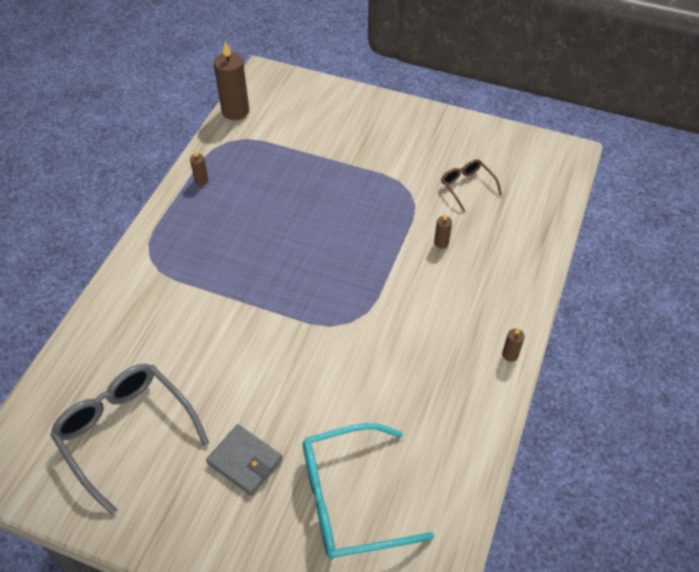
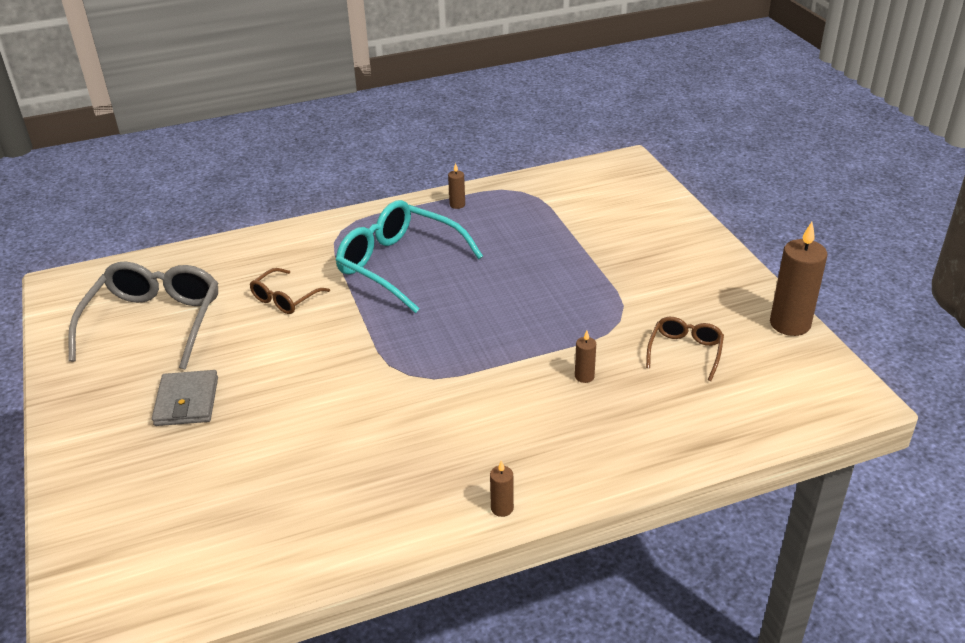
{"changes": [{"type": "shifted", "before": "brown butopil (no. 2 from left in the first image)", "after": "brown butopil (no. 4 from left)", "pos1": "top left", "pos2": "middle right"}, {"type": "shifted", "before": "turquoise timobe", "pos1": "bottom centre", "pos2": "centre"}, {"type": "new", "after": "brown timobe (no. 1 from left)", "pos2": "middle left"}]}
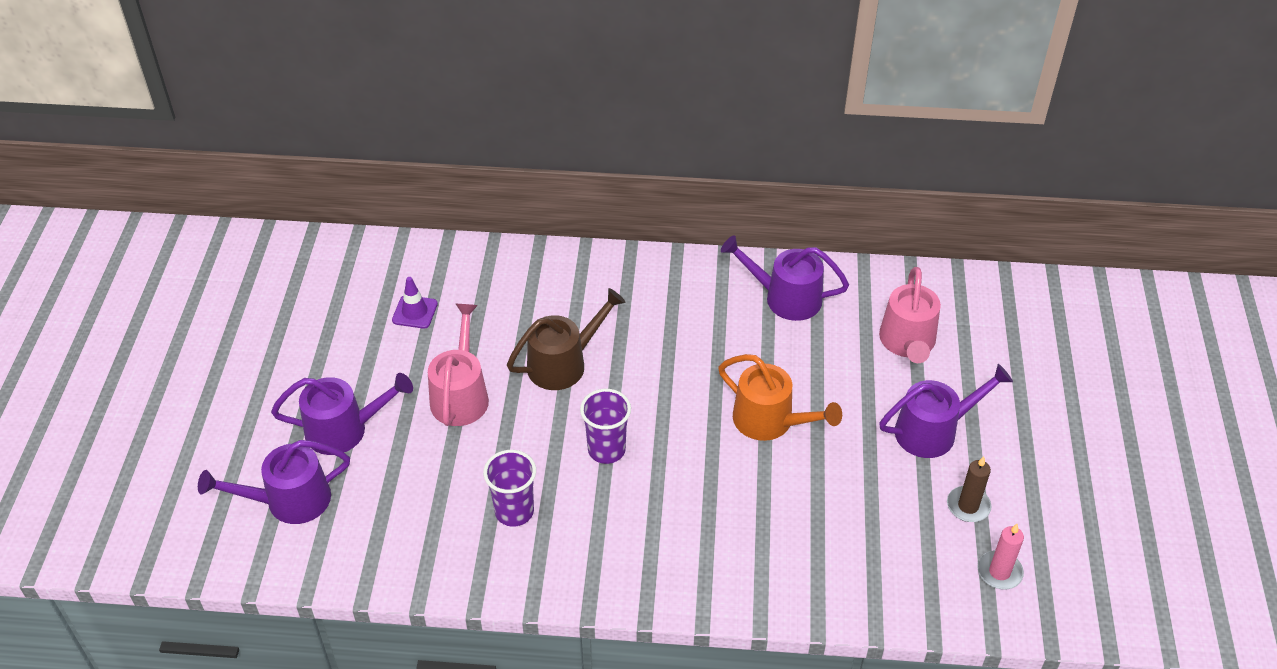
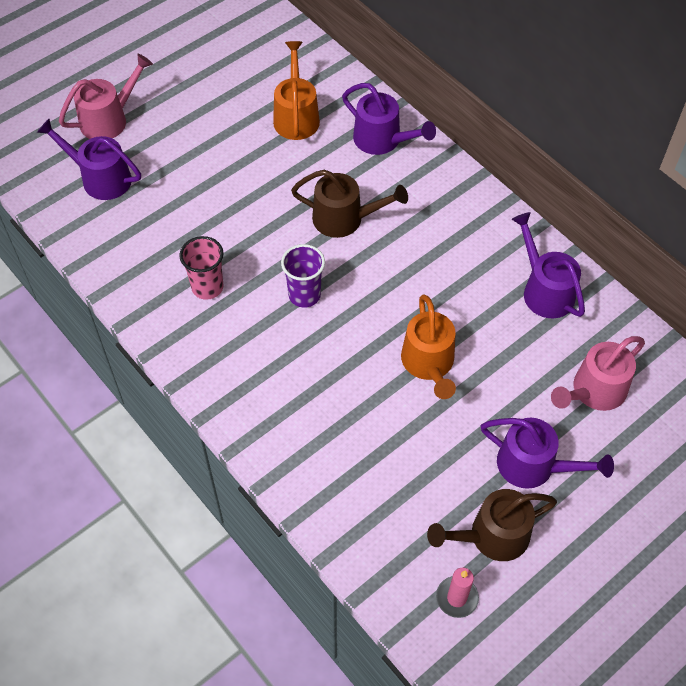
{"changes": [{"type": "swapped", "before": "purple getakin", "after": "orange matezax (no. 1 from left)", "pos1": "middle left", "pos2": "top centre"}, {"type": "shifted", "before": "pink matezax (no. 1 from left)", "pos1": "centre", "pos2": "top left"}, {"type": "shifted", "before": "purple matezax (no. 2 from left)", "pos1": "middle left", "pos2": "top centre"}, {"type": "repainted", "before": "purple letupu (no. 1 from left)", "after": "pink letupu", "pos1": "bottom centre", "pos2": "middle left"}, {"type": "swapped", "before": "brown butopil", "after": "brown matezax (no. 2 from left)", "pos1": "bottom right", "pos2": "bottom right"}]}
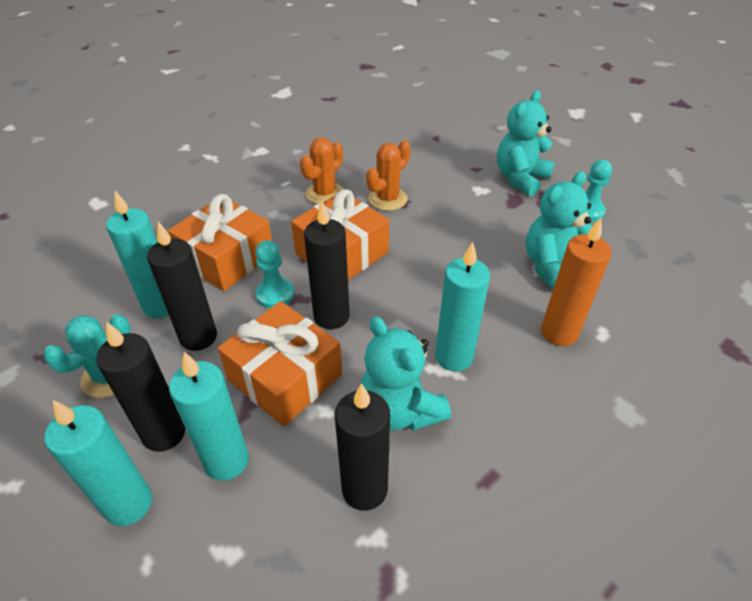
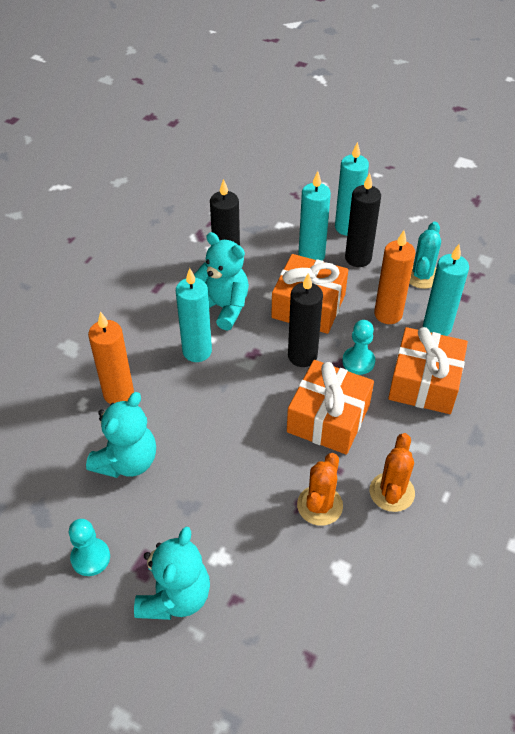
{"changes": [{"type": "repainted", "before": "black butopil (no. 2 from left)", "after": "orange butopil (no. 2 from left)", "pos1": "middle left", "pos2": "middle right"}]}
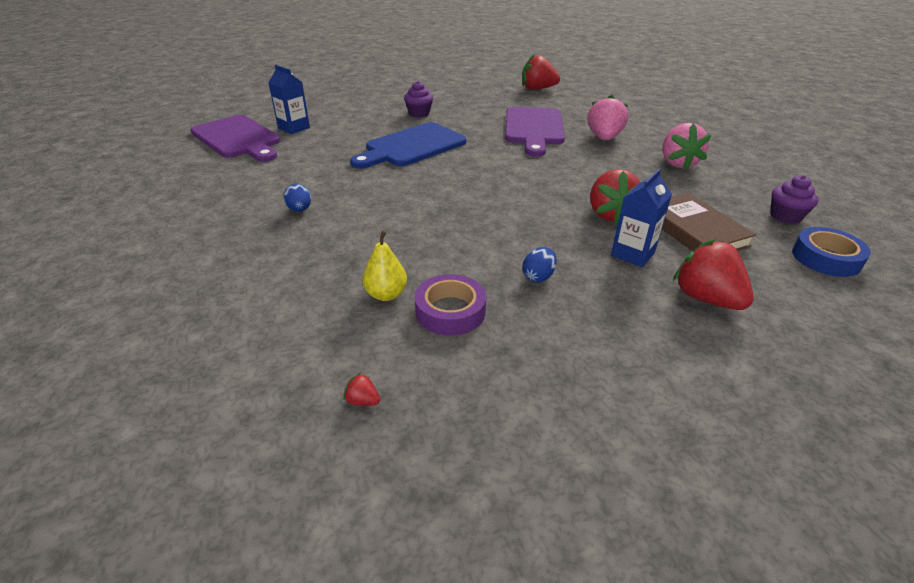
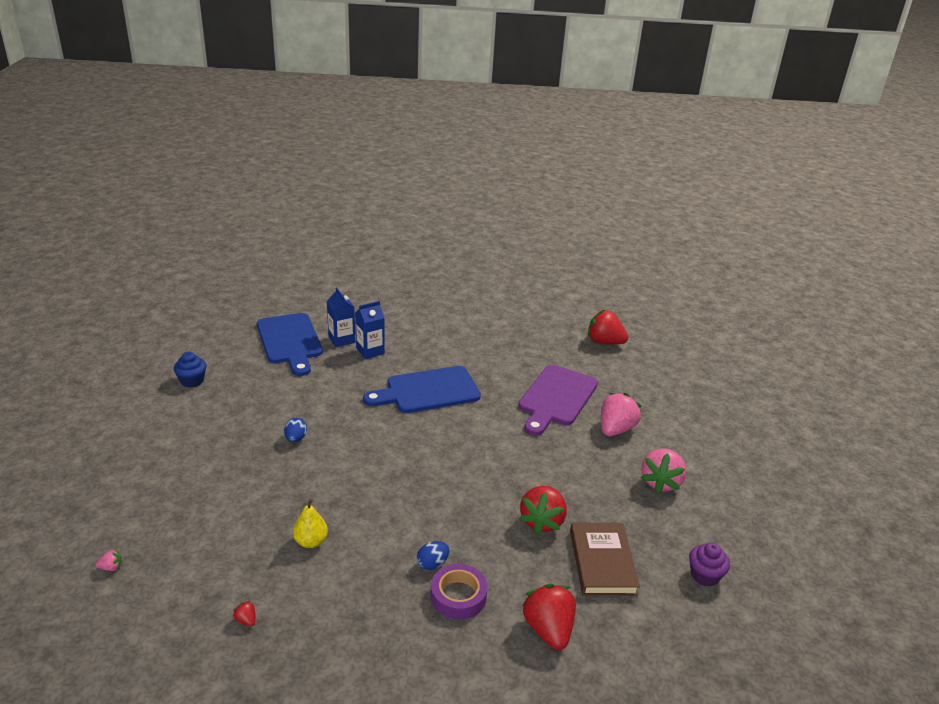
{"changes": [{"type": "gone", "before": "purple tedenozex (no. 1 from left)", "pos1": "top centre"}, {"type": "repainted", "before": "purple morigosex (no. 1 from left)", "after": "blue morigosex (no. 1 from left)", "pos1": "top left", "pos2": "middle left"}, {"type": "shifted", "before": "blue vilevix (no. 2 from left)", "pos1": "middle right", "pos2": "centre"}, {"type": "gone", "before": "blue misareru", "pos1": "middle right"}, {"type": "shifted", "before": "purple misareru", "pos1": "centre", "pos2": "bottom centre"}, {"type": "new", "after": "blue tedenozex", "pos2": "middle left"}, {"type": "new", "after": "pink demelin (no. 1 from left)", "pos2": "bottom left"}]}
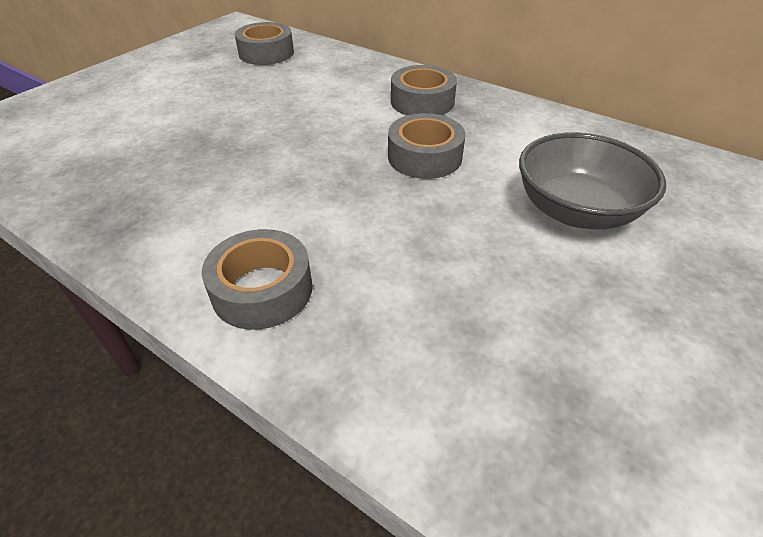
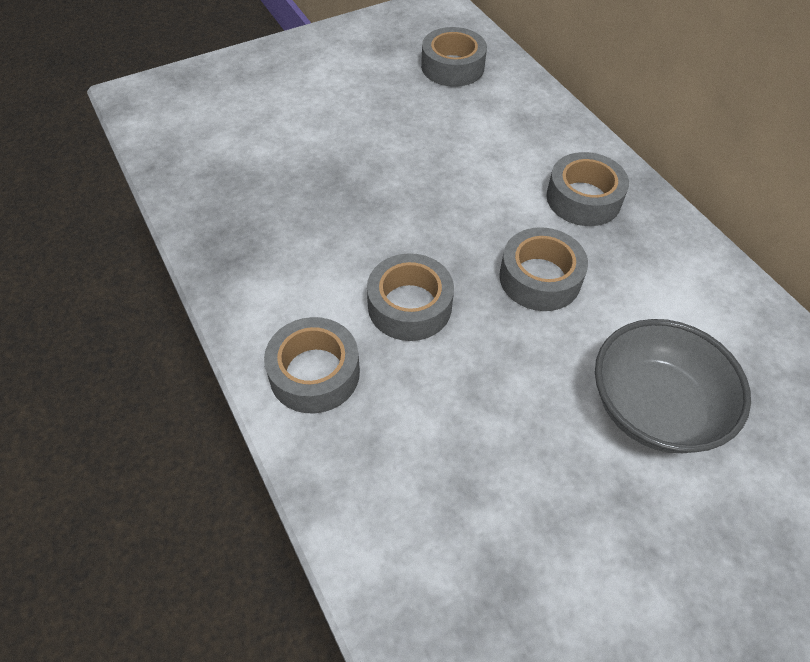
{"changes": [{"type": "new", "after": "grey misareru (no. 2 from left)", "pos2": "centre"}]}
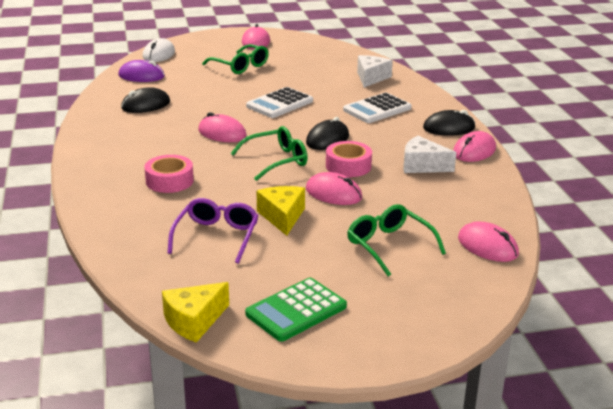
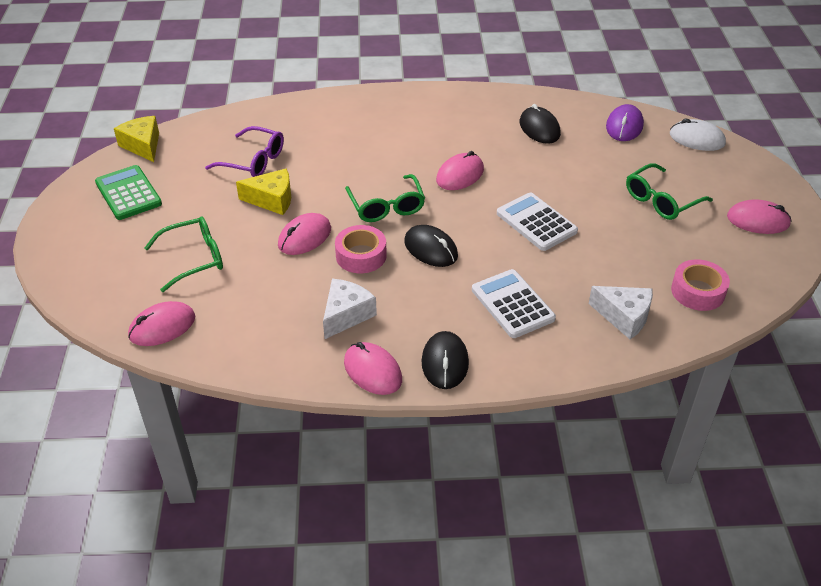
{"changes": [{"type": "shifted", "before": "pink misareru (no. 1 from left in the first image)", "after": "pink misareru (no. 2 from left)", "pos1": "middle left", "pos2": "middle right"}]}
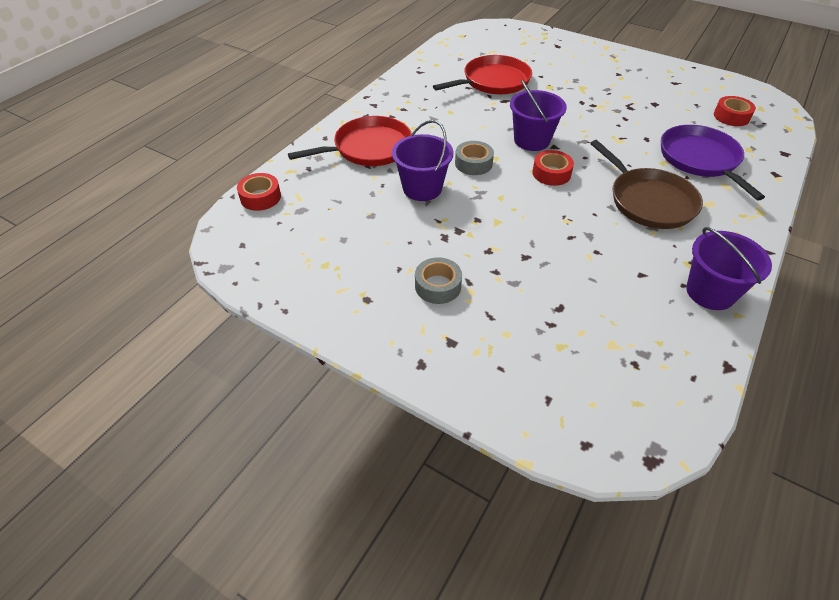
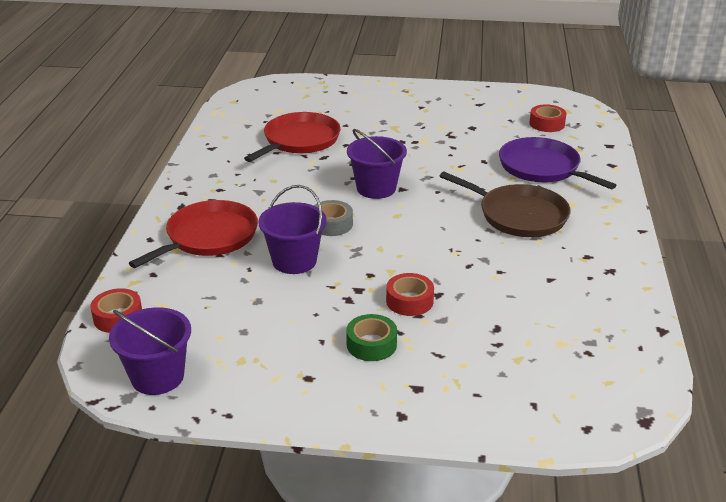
{"changes": [{"type": "shifted", "before": "red misareru (no. 2 from left)", "pos1": "top centre", "pos2": "centre"}, {"type": "shifted", "before": "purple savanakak (no. 3 from left in the first image)", "after": "purple savanakak (no. 1 from left)", "pos1": "middle right", "pos2": "bottom left"}, {"type": "repainted", "before": "grey misareru (no. 1 from left)", "after": "green misareru", "pos1": "centre", "pos2": "bottom centre"}]}
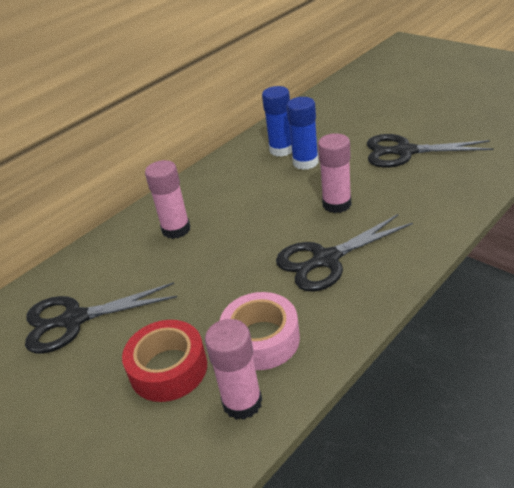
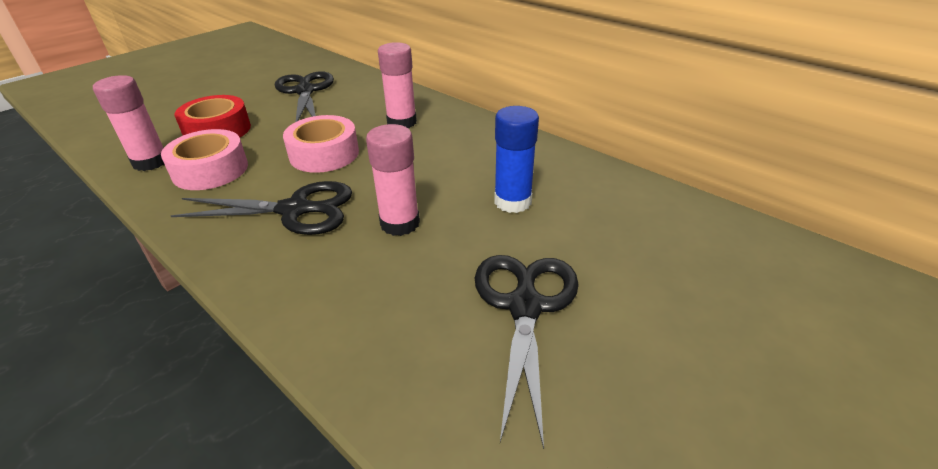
{"changes": [{"type": "gone", "before": "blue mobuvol (no. 1 from left)", "pos1": "top centre"}, {"type": "rotated", "before": "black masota (no. 2 from left in the first image)", "pos1": "middle right", "pos2": "middle left", "turn": 120}, {"type": "new", "after": "pink misareru (no. 2 from left)", "pos2": "top centre"}]}
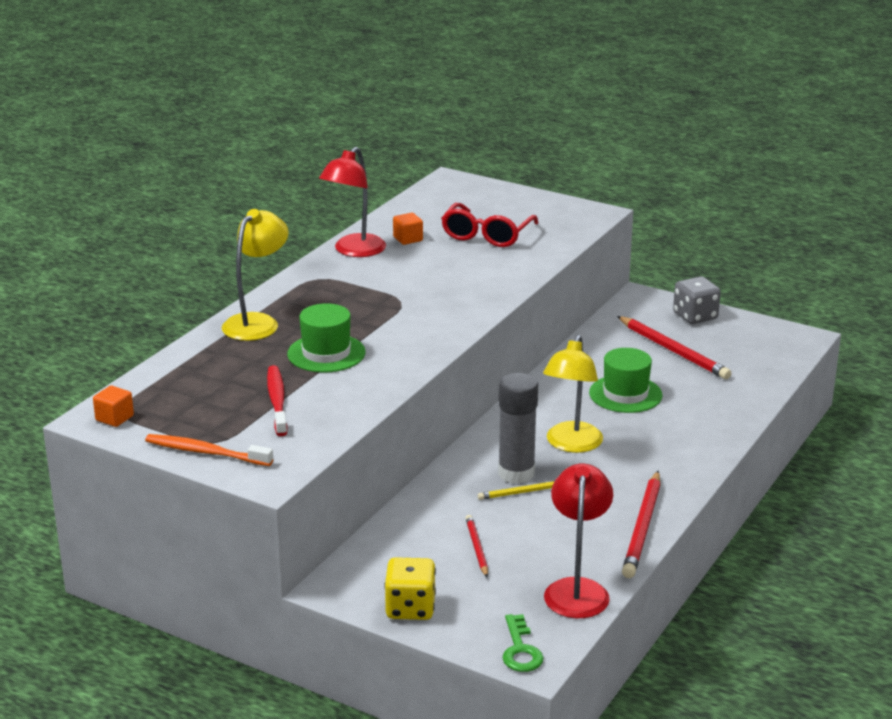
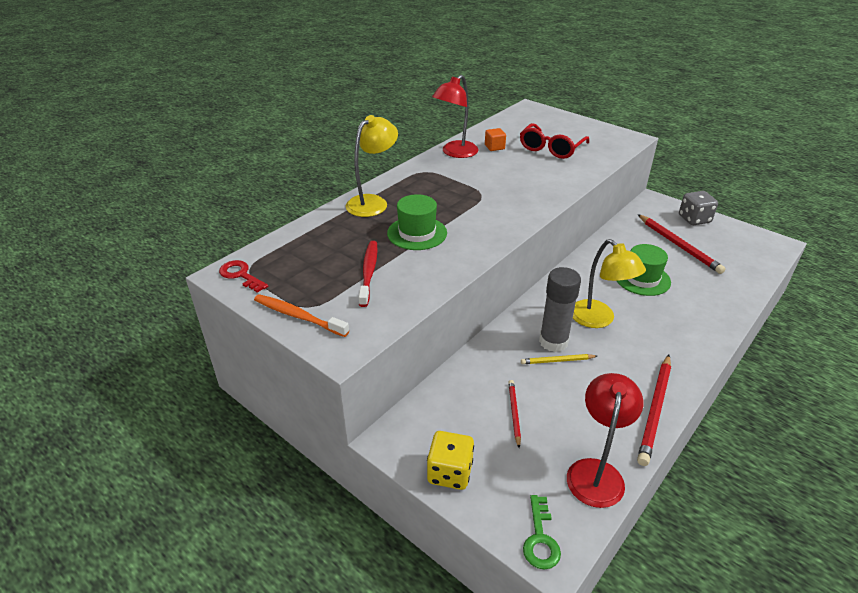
{"changes": [{"type": "rotated", "before": "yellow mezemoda (no. 2 from left)", "pos1": "centre", "pos2": "middle right", "turn": -60}, {"type": "swapped", "before": "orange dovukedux (no. 1 from left)", "after": "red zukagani", "pos1": "middle left", "pos2": "middle left"}]}
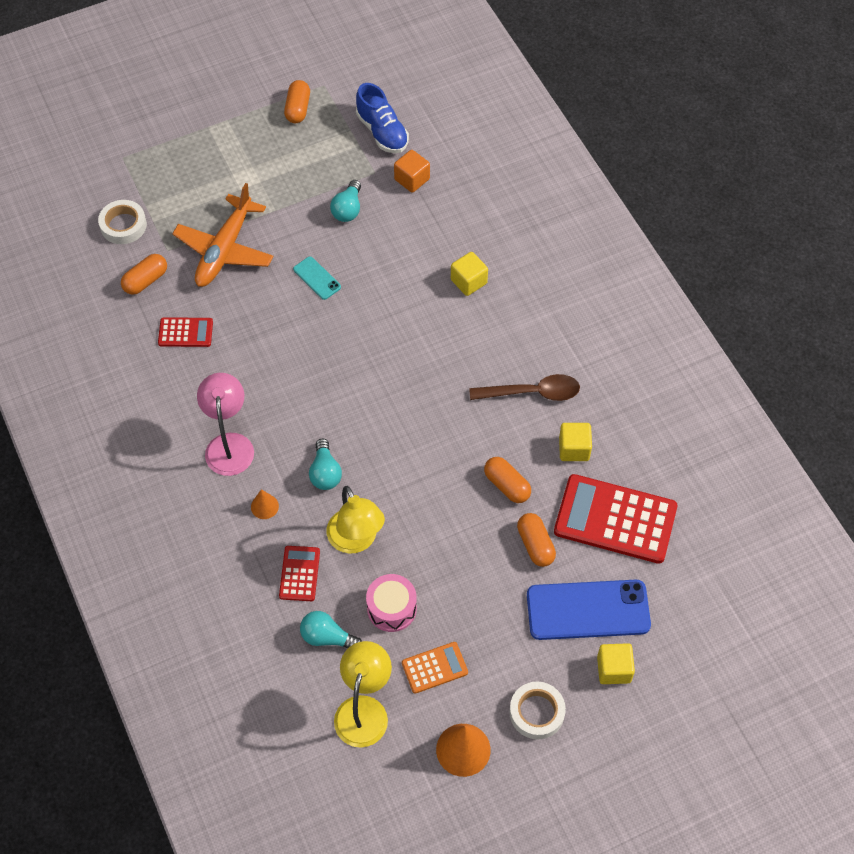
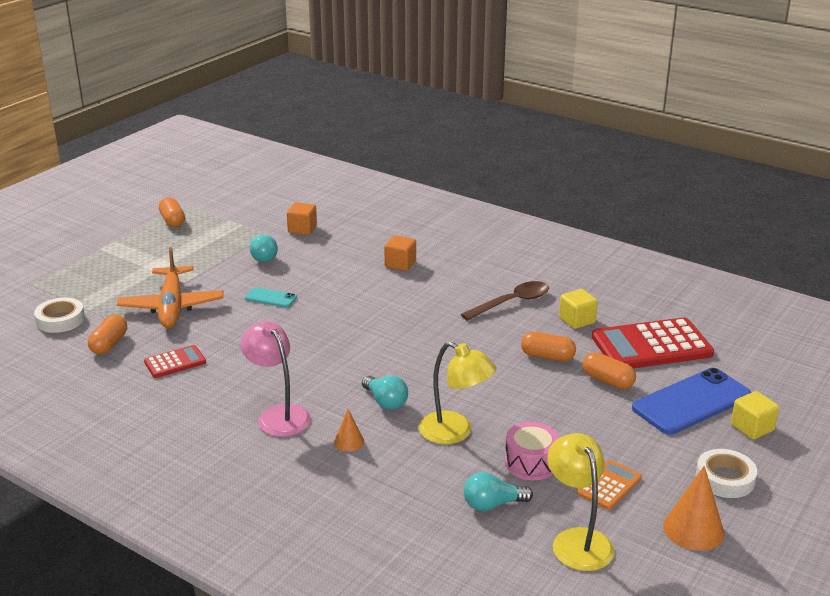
{"changes": [{"type": "gone", "before": "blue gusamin", "pos1": "top centre"}, {"type": "repainted", "before": "yellow dovukedux (no. 1 from left)", "after": "orange dovukedux (no. 2 from left)", "pos1": "top centre", "pos2": "centre"}, {"type": "gone", "before": "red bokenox (no. 2 from left)", "pos1": "bottom centre"}]}
